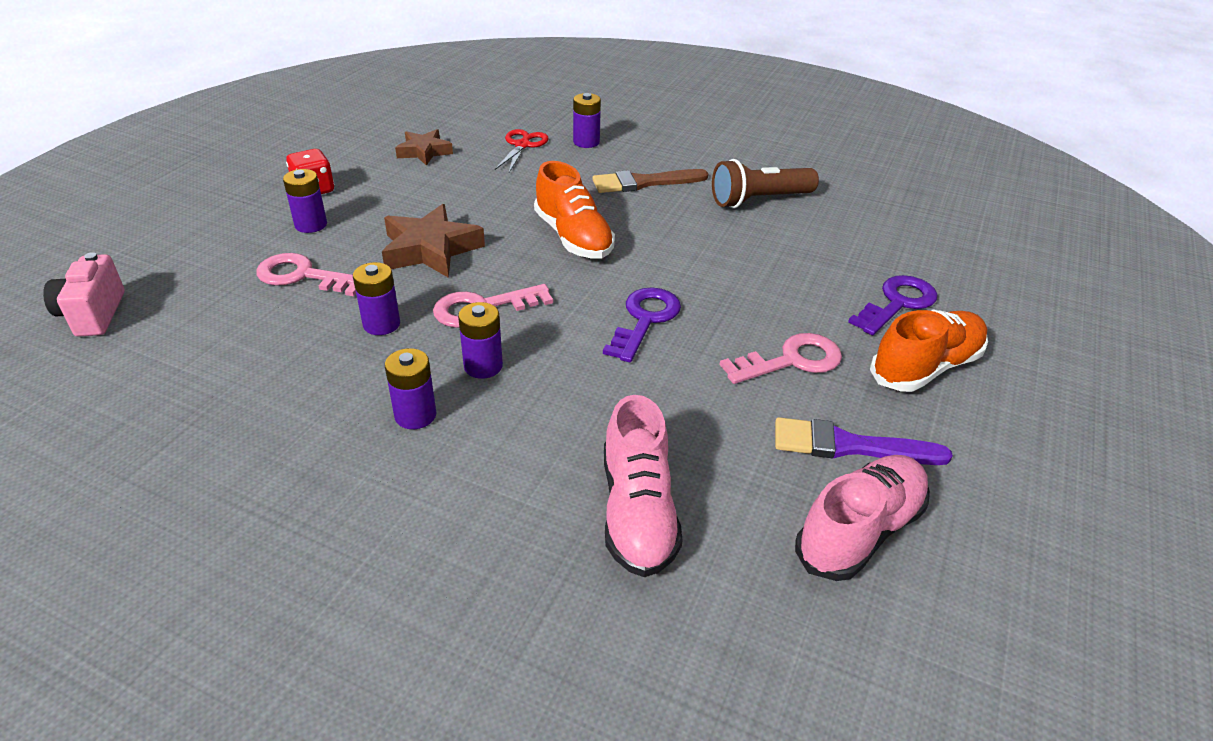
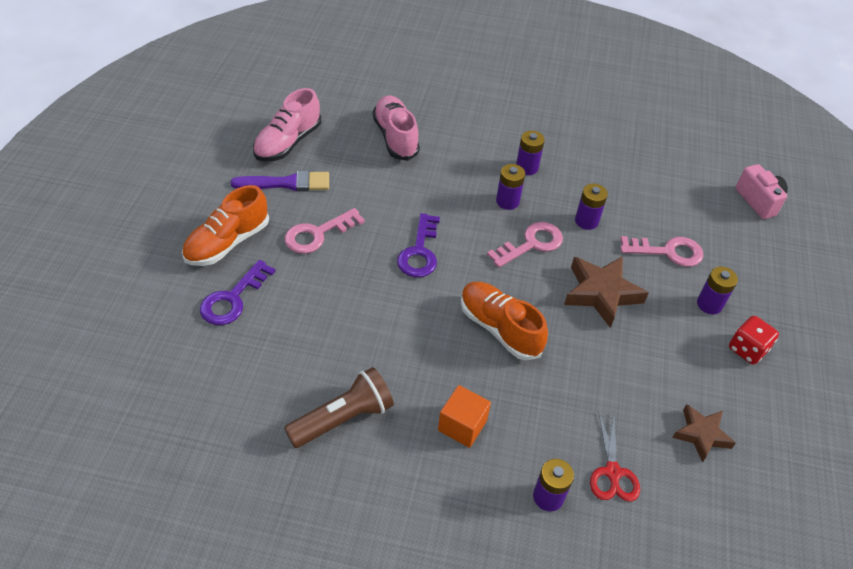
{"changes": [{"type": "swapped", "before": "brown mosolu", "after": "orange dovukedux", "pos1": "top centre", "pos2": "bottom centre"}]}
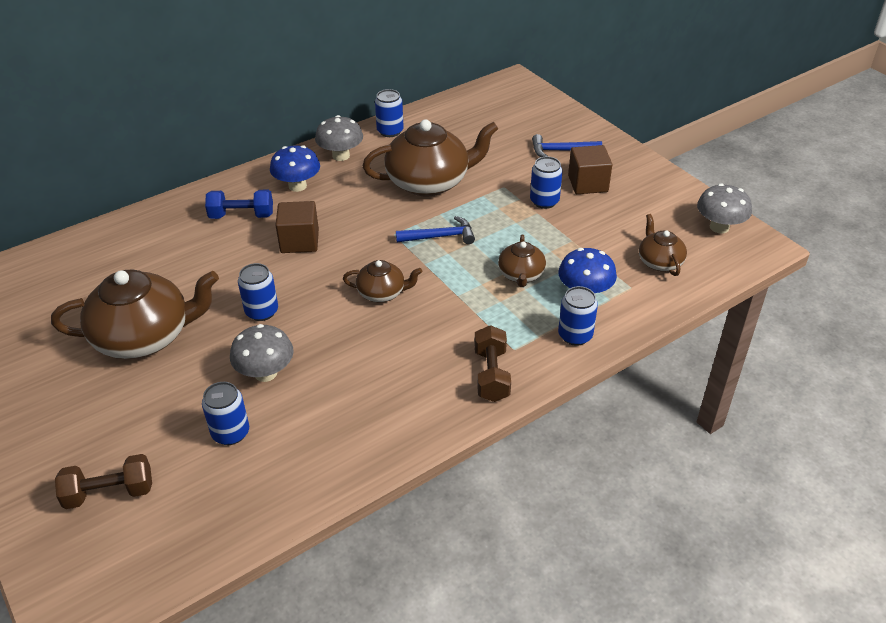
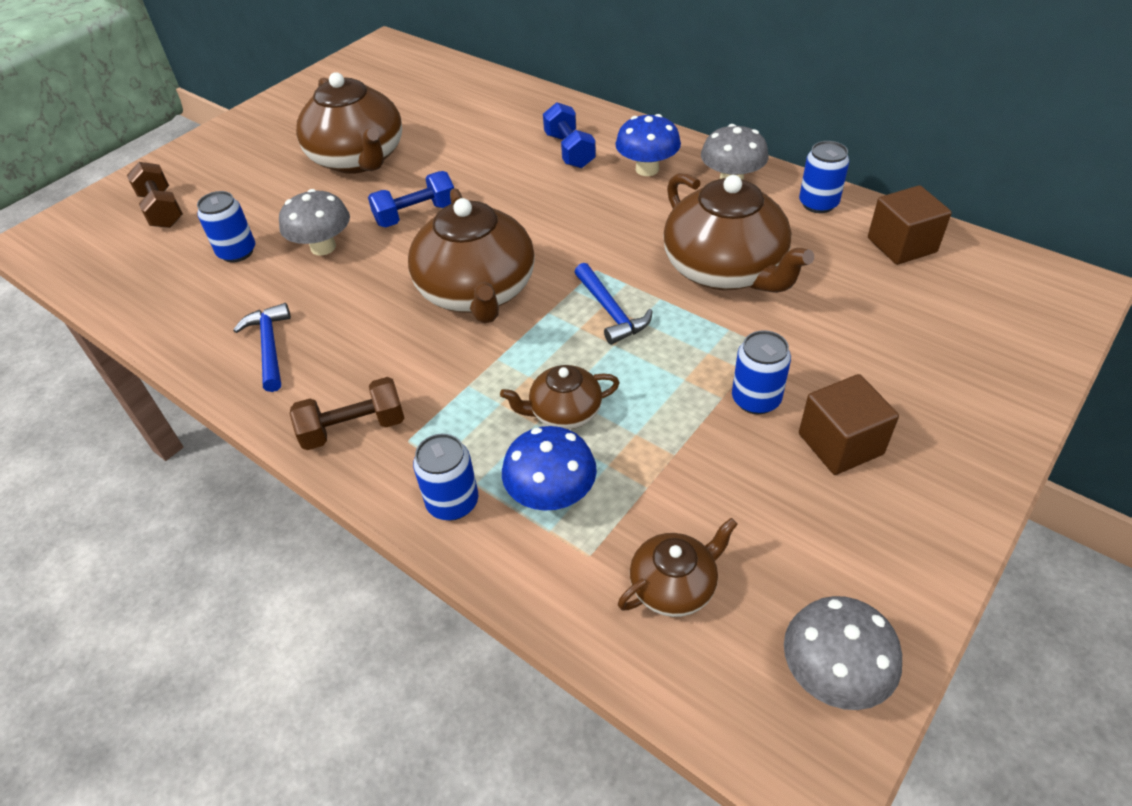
{"changes": [{"type": "shifted", "before": "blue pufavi (no. 2 from left in the first image)", "after": "blue pufavi (no. 1 from left)", "pos1": "top centre", "pos2": "middle left"}, {"type": "shifted", "before": "brown dovukedux (no. 1 from left in the first image)", "after": "brown dovukedux (no. 2 from left)", "pos1": "centre", "pos2": "top right"}, {"type": "scaled", "before": "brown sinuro (no. 2 from left)", "pos1": "centre", "pos2": "top centre", "scale": 1.97}, {"type": "swapped", "before": "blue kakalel (no. 2 from left)", "after": "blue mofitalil (no. 1 from left)", "pos1": "middle left", "pos2": "top centre"}]}
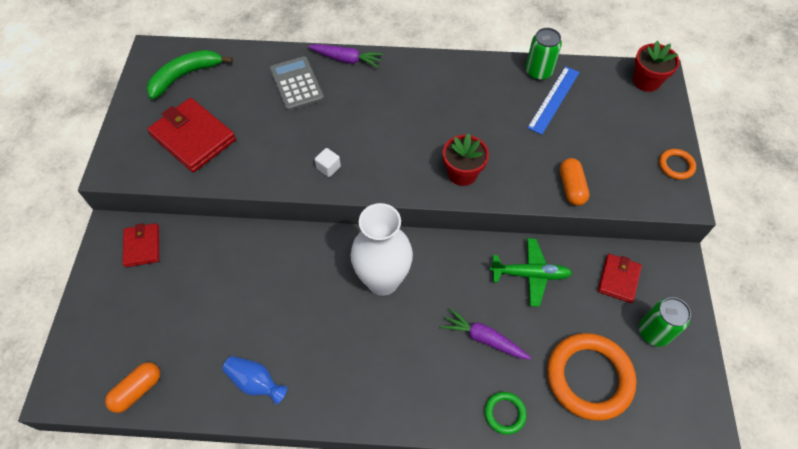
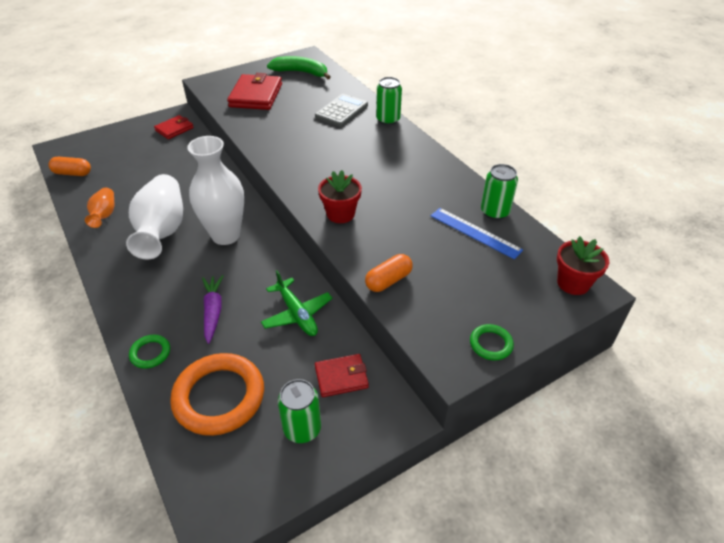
{"changes": [{"type": "swapped", "before": "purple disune (no. 1 from left)", "after": "green kakalel (no. 2 from left)", "pos1": "top centre", "pos2": "top centre"}, {"type": "rotated", "before": "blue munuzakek", "pos1": "top right", "pos2": "centre", "turn": 45}, {"type": "gone", "before": "white dovukedux", "pos1": "centre"}, {"type": "repainted", "before": "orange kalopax (no. 2 from left)", "after": "green kalopax (no. 2 from left)", "pos1": "middle right", "pos2": "middle right"}, {"type": "repainted", "before": "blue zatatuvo", "after": "orange zatatuvo", "pos1": "bottom left", "pos2": "middle left"}, {"type": "new", "after": "white zatatuvo (no. 1 from left)", "pos2": "middle left"}]}
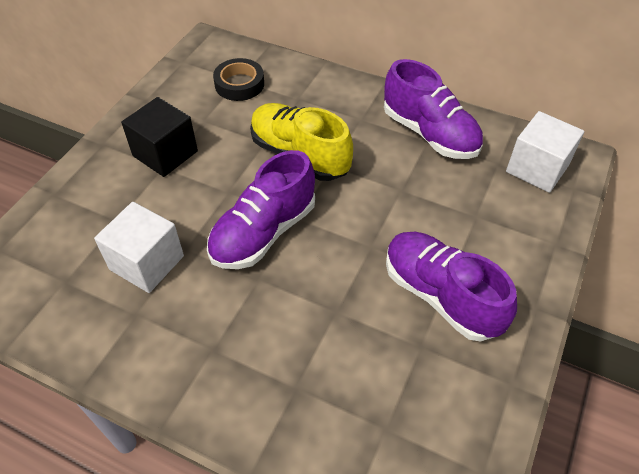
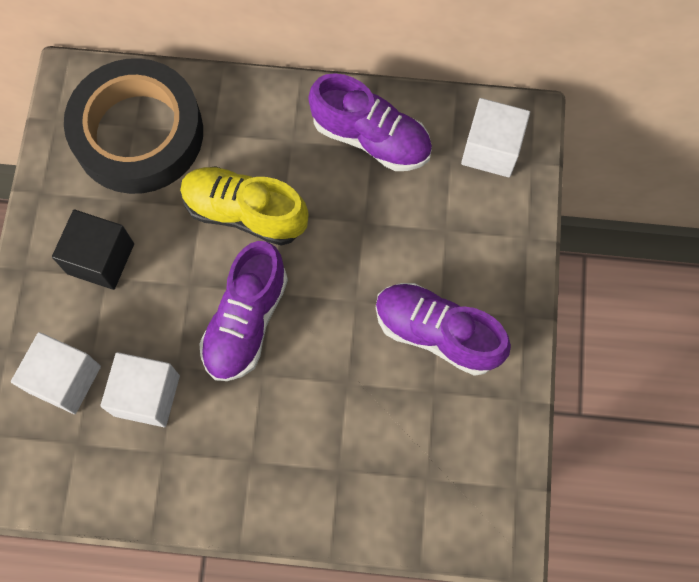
{"changes": [{"type": "scaled", "before": "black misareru", "pos1": "top centre", "pos2": "top left", "scale": 2.21}, {"type": "new", "after": "white dovukedux (no. 1 from left)", "pos2": "middle left"}]}
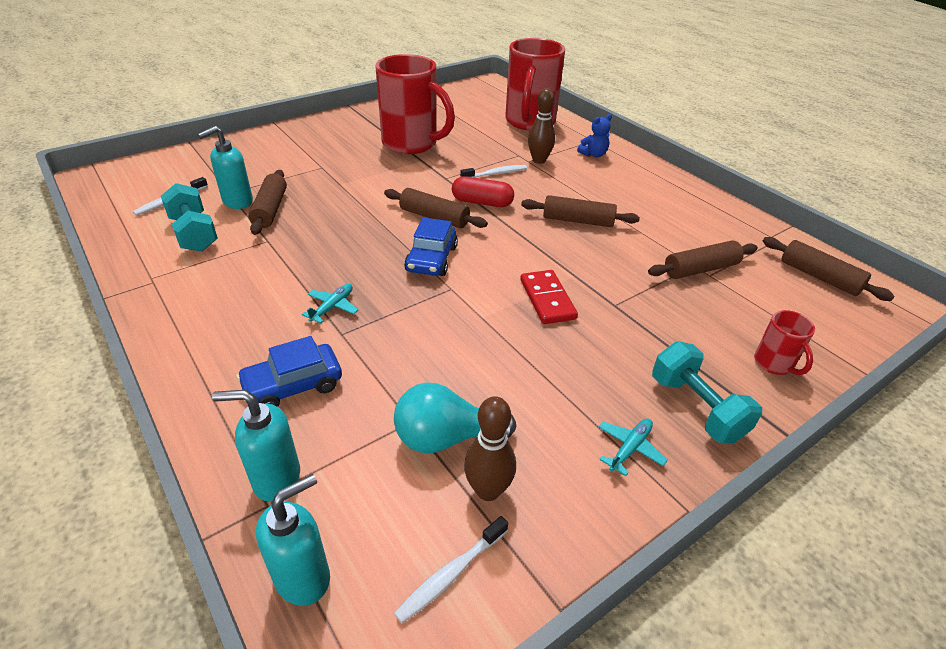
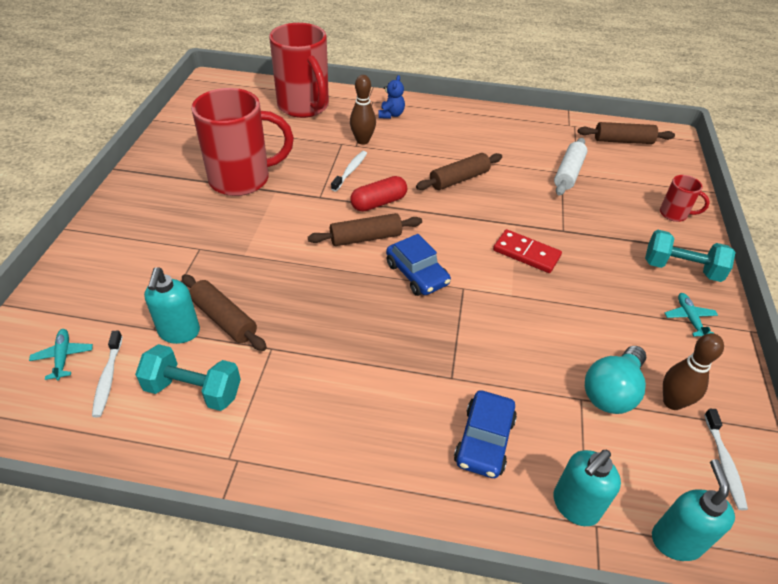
{"changes": [{"type": "repainted", "before": "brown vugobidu (no. 4 from left)", "after": "white vugobidu", "pos1": "middle right", "pos2": "top right"}, {"type": "shifted", "before": "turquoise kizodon (no. 1 from left)", "pos1": "centre", "pos2": "middle left"}]}
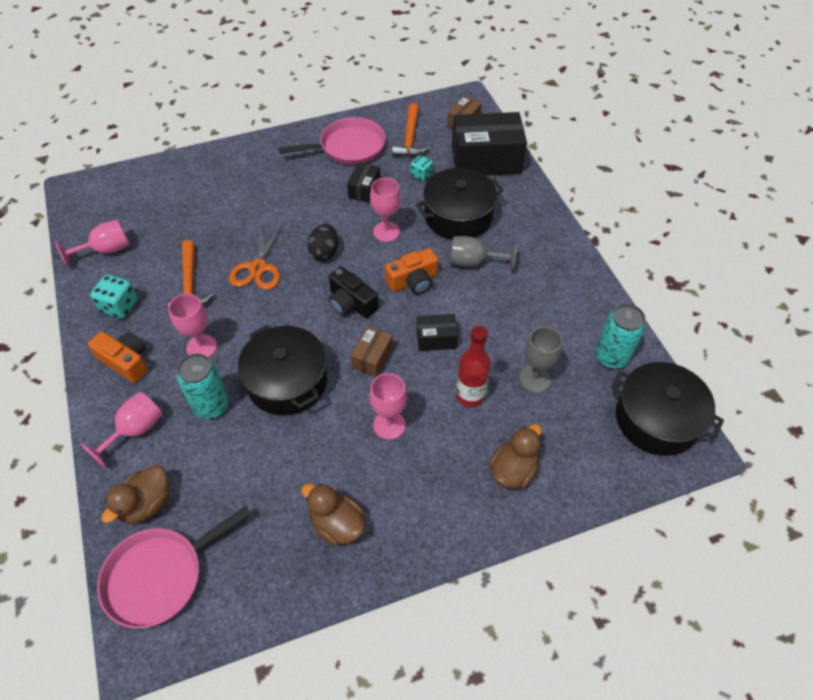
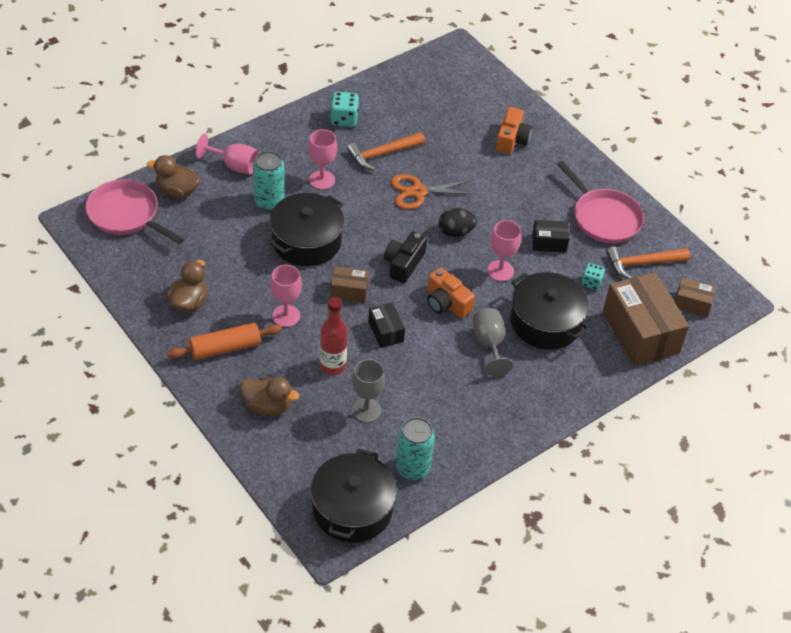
{"changes": [{"type": "repainted", "before": "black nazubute (no. 3 from left)", "after": "brown nazubute (no. 2 from left)", "pos1": "top centre", "pos2": "middle right"}, {"type": "gone", "before": "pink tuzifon (no. 1 from left)", "pos1": "middle left"}, {"type": "shifted", "before": "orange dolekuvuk (no. 1 from left in the first image)", "after": "orange dolekuvuk (no. 2 from left)", "pos1": "middle left", "pos2": "top centre"}, {"type": "new", "after": "orange vugobidu", "pos2": "middle left"}]}
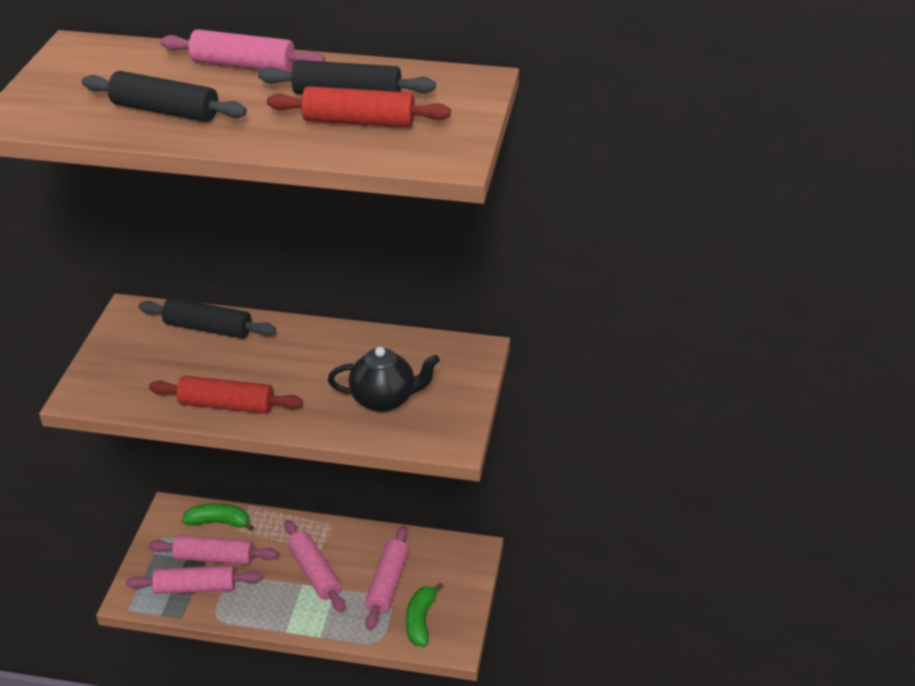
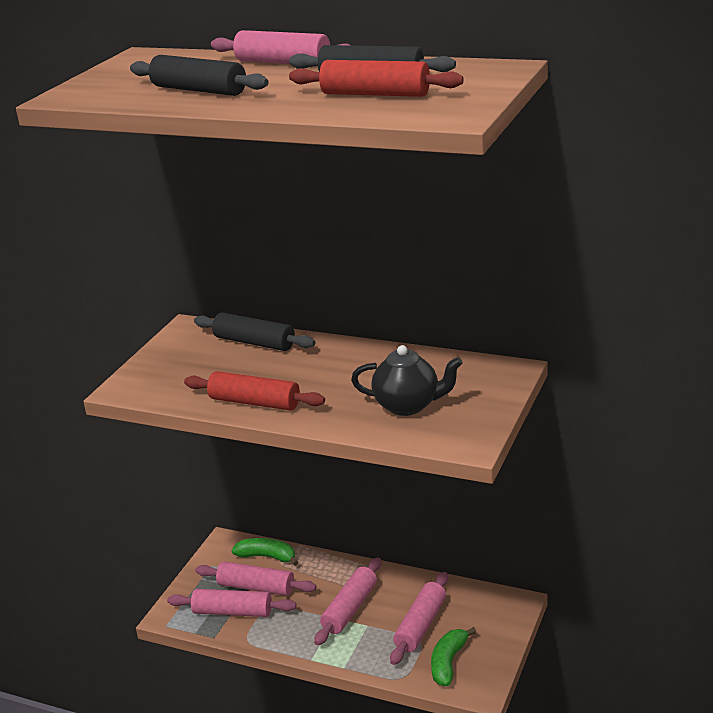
{"changes": [{"type": "rotated", "before": "pink vugobidu (no. 4 from left)", "pos1": "bottom centre", "pos2": "bottom centre", "turn": 45}]}
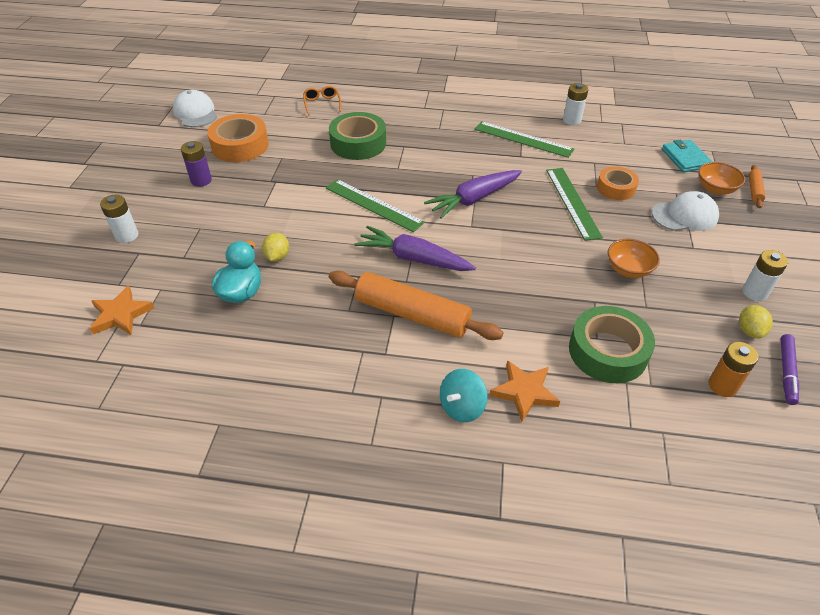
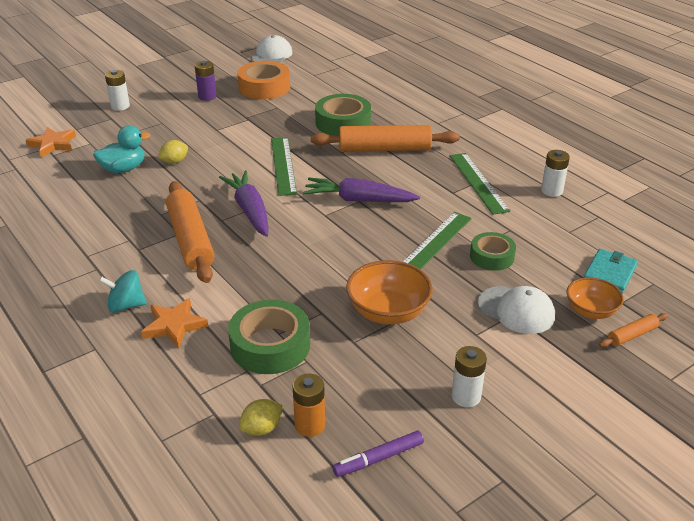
{"changes": [{"type": "gone", "before": "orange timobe", "pos1": "top centre"}, {"type": "repainted", "before": "orange misareru (no. 2 from left)", "after": "green misareru (no. 3 from left)", "pos1": "top right", "pos2": "middle right"}, {"type": "scaled", "before": "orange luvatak (no. 1 from left)", "pos1": "middle right", "pos2": "centre", "scale": 1.54}, {"type": "shifted", "before": "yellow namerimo (no. 2 from left)", "pos1": "middle right", "pos2": "bottom centre"}, {"type": "new", "after": "orange vugobidu (no. 2 from left)", "pos2": "top centre"}]}
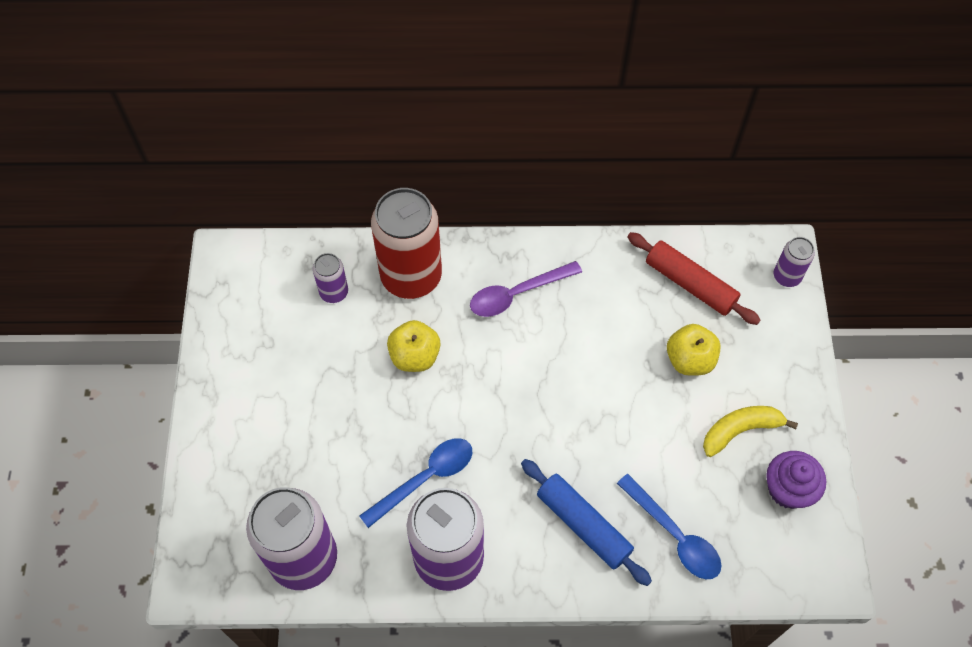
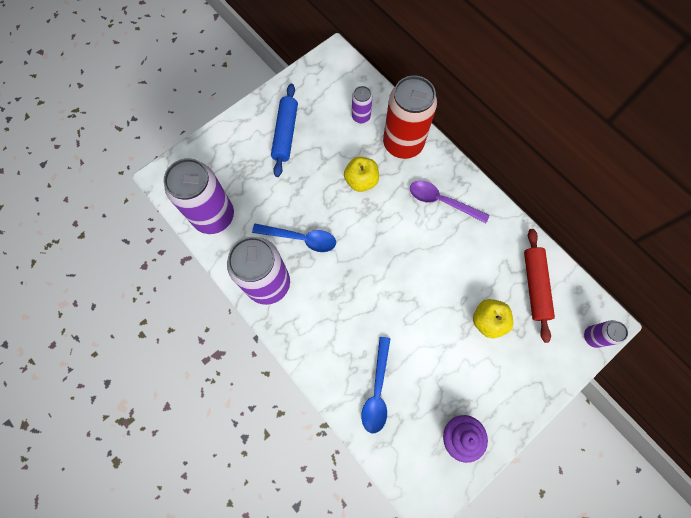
{"changes": [{"type": "gone", "before": "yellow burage", "pos1": "middle right"}, {"type": "shifted", "before": "blue vugobidu", "pos1": "bottom centre", "pos2": "top centre"}]}
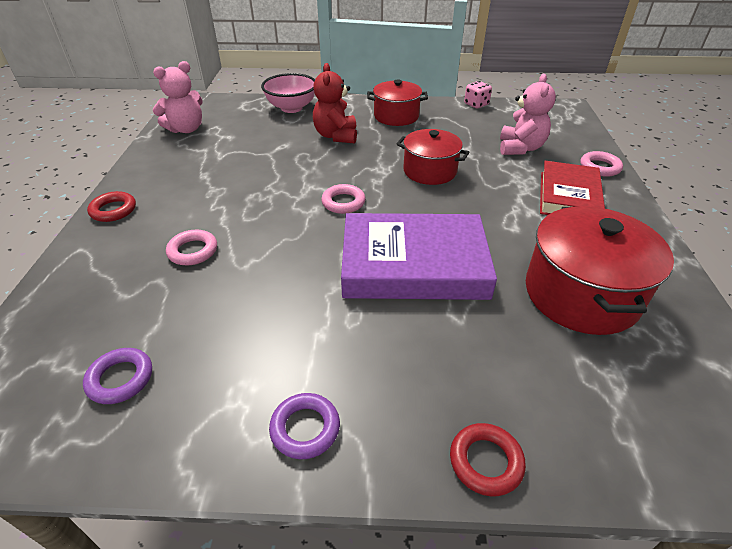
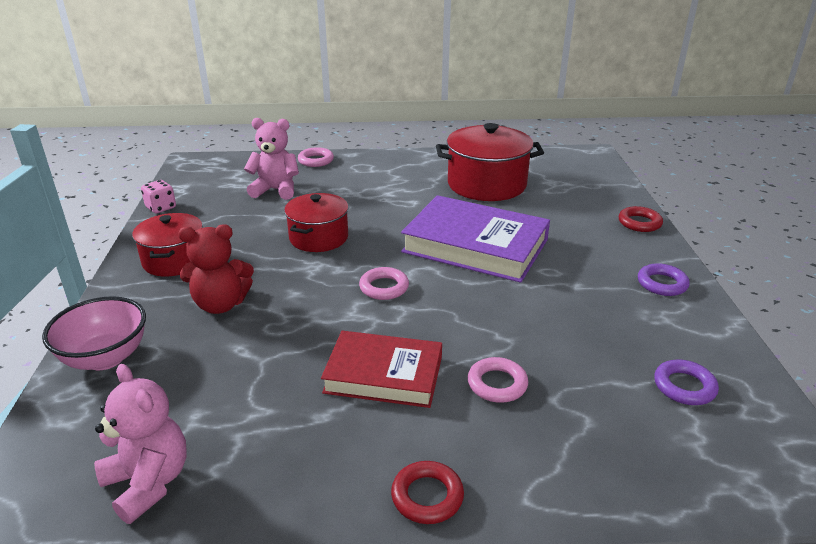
{"changes": [{"type": "shifted", "before": "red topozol", "pos1": "middle right", "pos2": "bottom centre"}, {"type": "rotated", "before": "purple topozol", "pos1": "centre", "pos2": "centre", "turn": -60}]}
